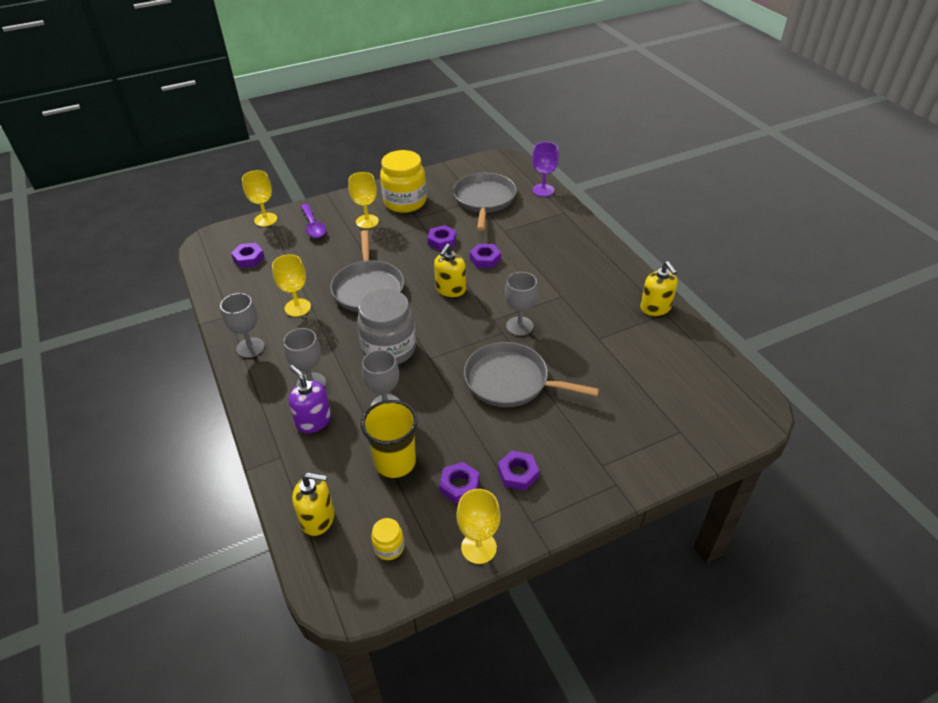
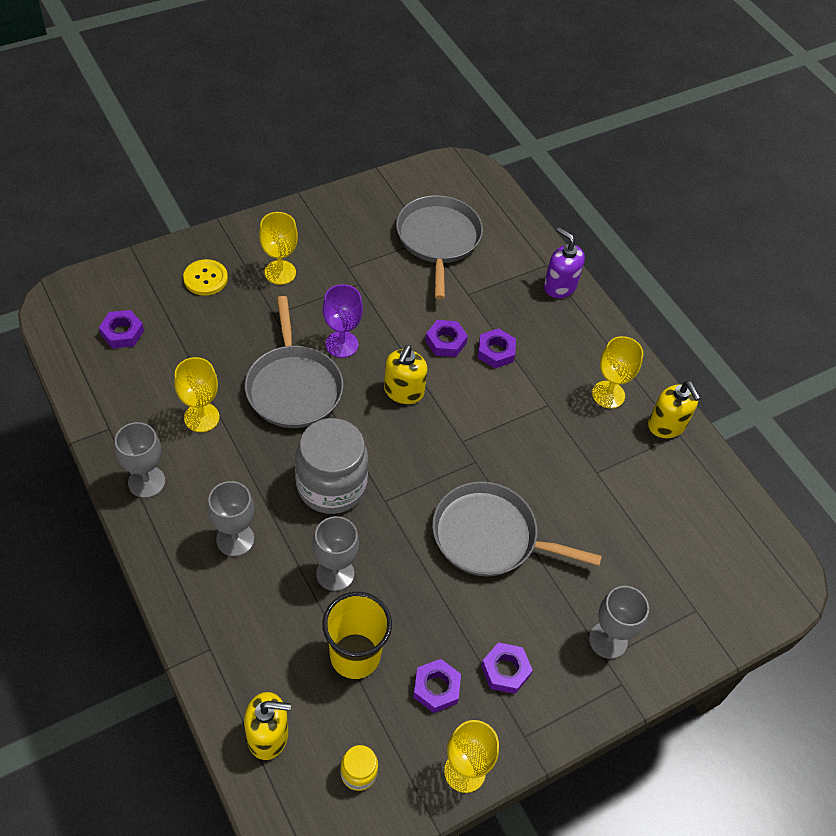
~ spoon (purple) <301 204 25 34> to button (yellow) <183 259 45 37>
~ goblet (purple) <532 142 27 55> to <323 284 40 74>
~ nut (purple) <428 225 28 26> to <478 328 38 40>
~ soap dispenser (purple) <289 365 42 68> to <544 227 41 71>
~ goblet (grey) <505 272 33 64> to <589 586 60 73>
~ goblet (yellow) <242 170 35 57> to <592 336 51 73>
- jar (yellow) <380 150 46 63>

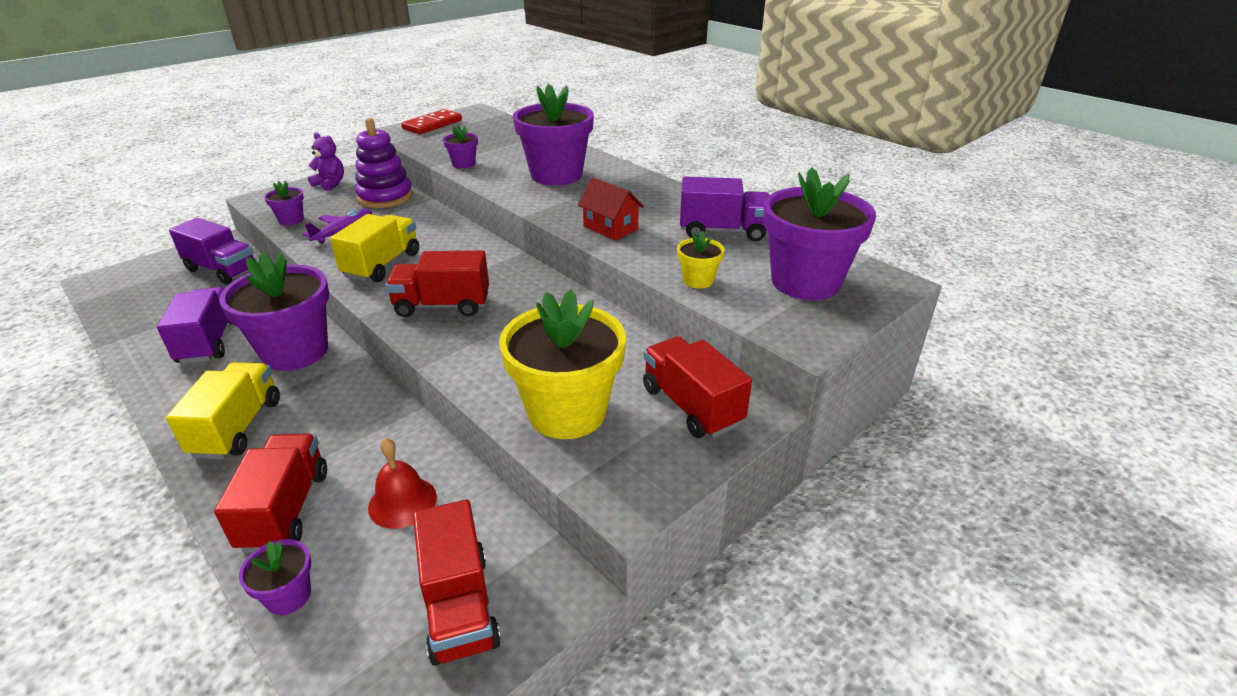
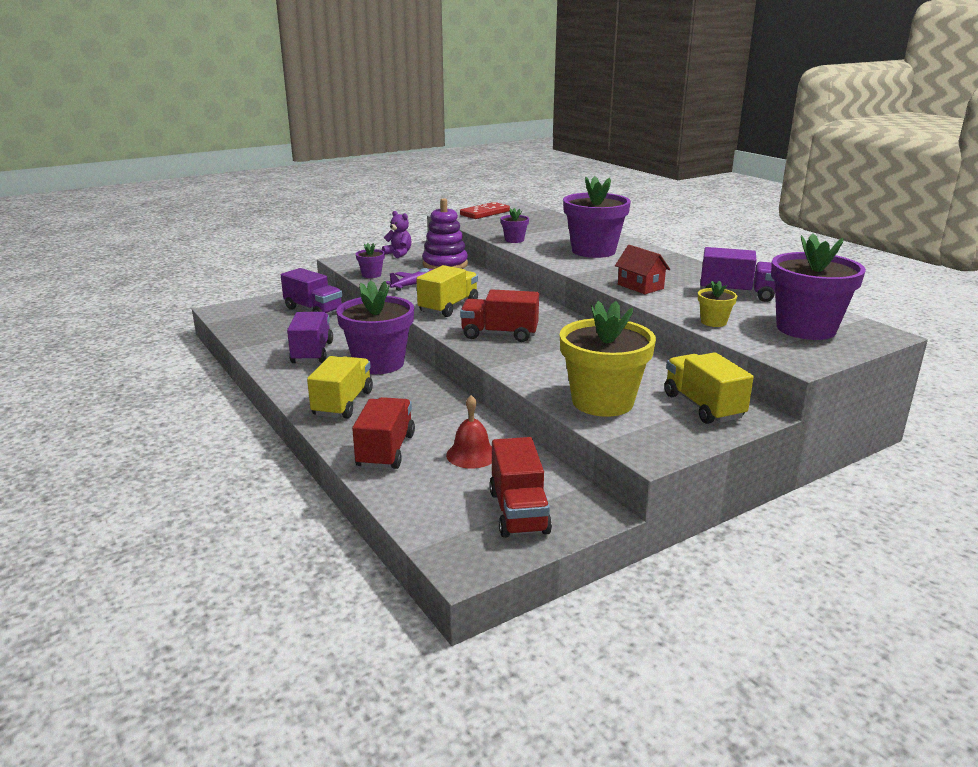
~ truck (red) <643 336 109 102> to truck (yellow) <664 352 90 72>
- flower pot (purple) <239 539 72 76>

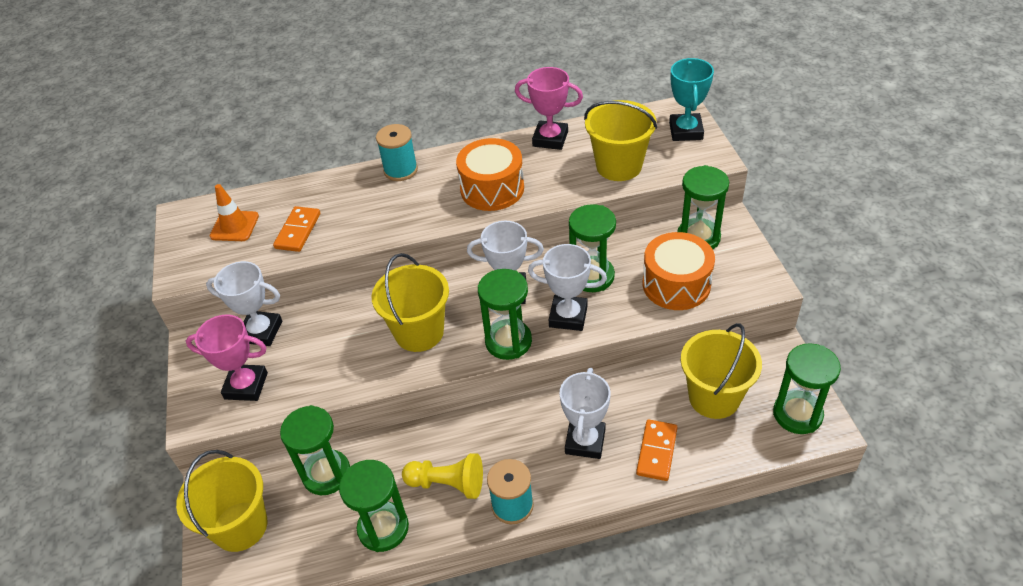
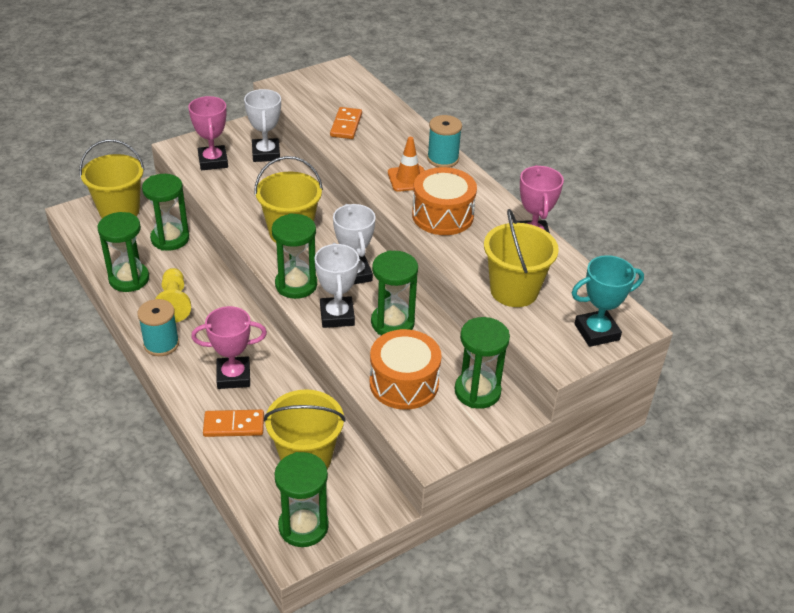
~ trophy (white) <560 368 51 91> to trophy (pink) <191 306 76 83>
~ domino (orange) <273 206 47 46> = <330 107 32 32> 75 degrees counterclockwise
~ traffic cone (orange) <210 184 49 57> to <388 137 37 55>

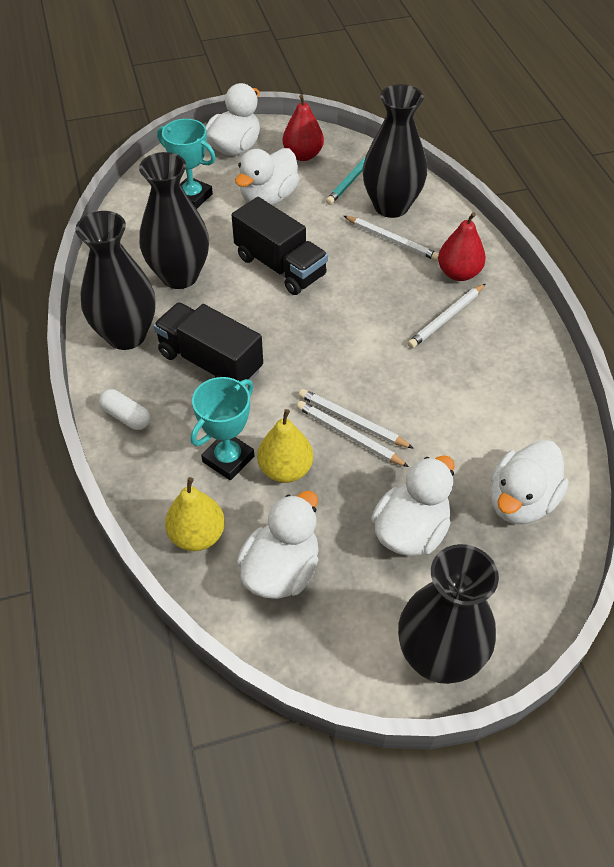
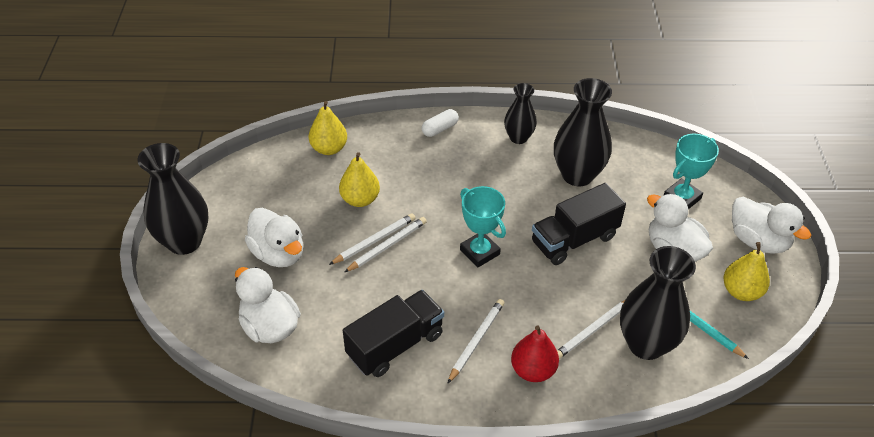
~ truck (black) <153 302 110 84> to <343 290 101 87>
~ pencil (white) <407 283 79 66> = <447 299 57 85> 60 degrees clockwise
~ trophy (turquoise) <191 377 63 103> to <460 186 46 82>
~ vase (black) <75 211 81 139> = <504 83 33 61> x0.59
~ pear (red) <283 94 41 67> to pear (yellow) <723 242 47 59>
- duck (white) <237 491 82 108>

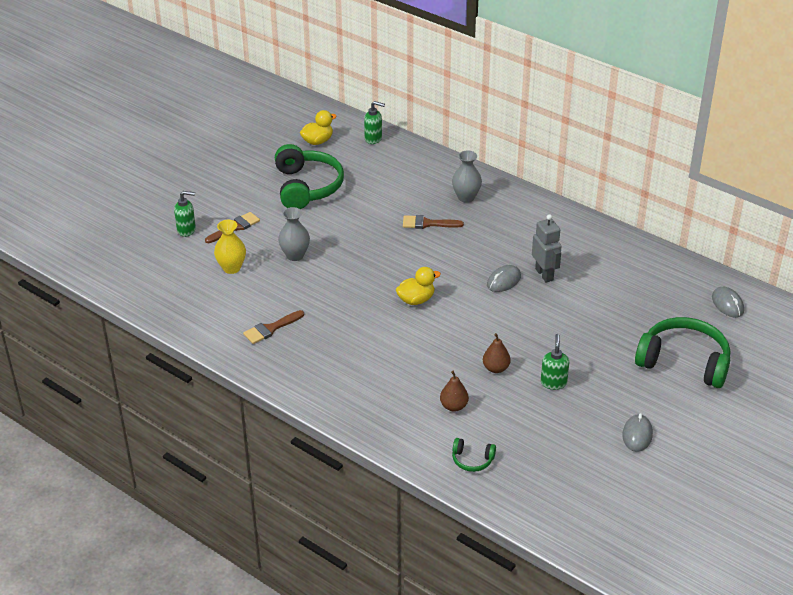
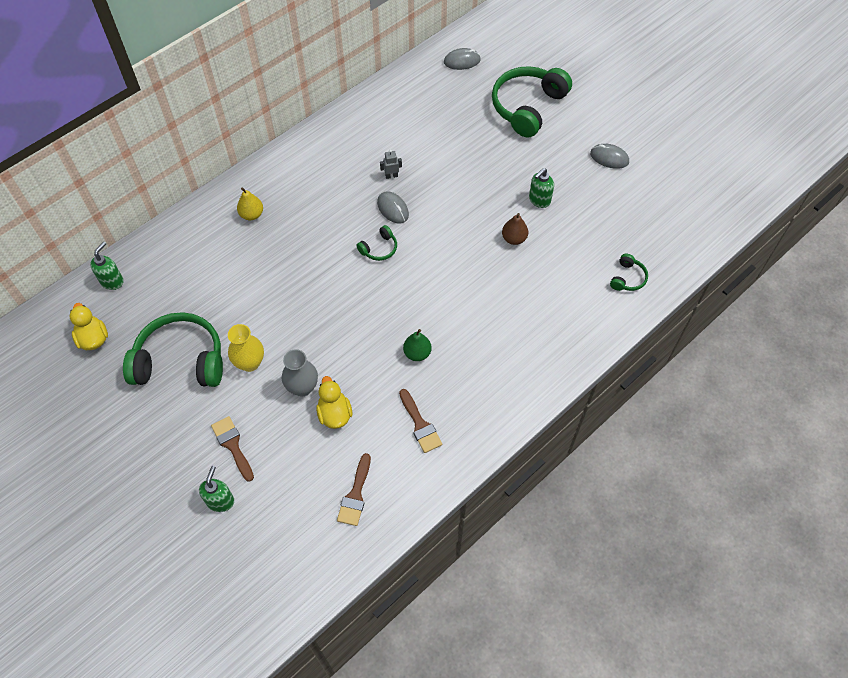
~ vase (yellow) <214 220 32 54> to <228 324 36 48>
~ vase (grey) <452 150 30 53> to pear (yellow) <237 187 26 34>
~ duck (yellow) <396 267 45 38> to <316 376 36 53>
~ brush (brown) <403 215 61 14> to <337 453 34 73>
+ headphones (green) <356 225 41 36>
~ robot (grey) <532 214 30 69> = <380 150 22 29> x0.53
+ pear (green) <403 329 29 32>
~ soap dispenser (green) <541 334 28 56> = <529 168 25 40> 60 degrees counterclockwise
- pear (brown) <440 371 29 41>

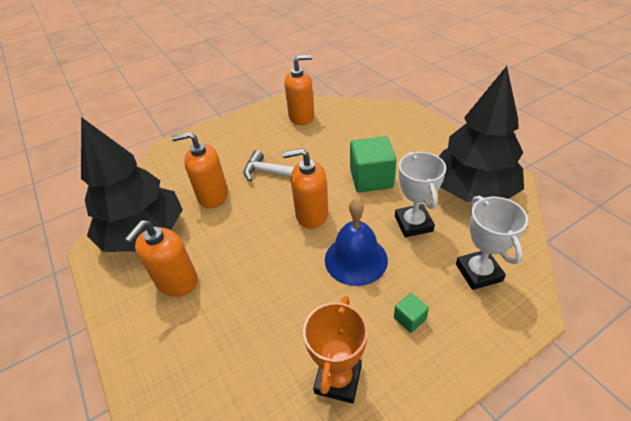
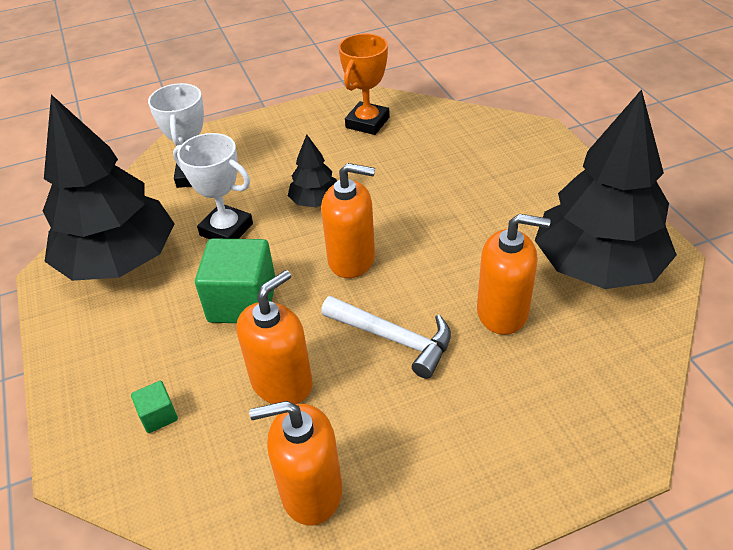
~ cube (green) <394 293 35 40> to <131 381 47 52>
~ trophy (white) <395 152 51 85> = <173 133 80 106> 60 degrees counterclockwise
~ soap dispenser (orange) <125 220 73 77> to <236 270 77 134>
~ bell (blue) <325 198 63 88> to tree (black) <288 134 49 73>

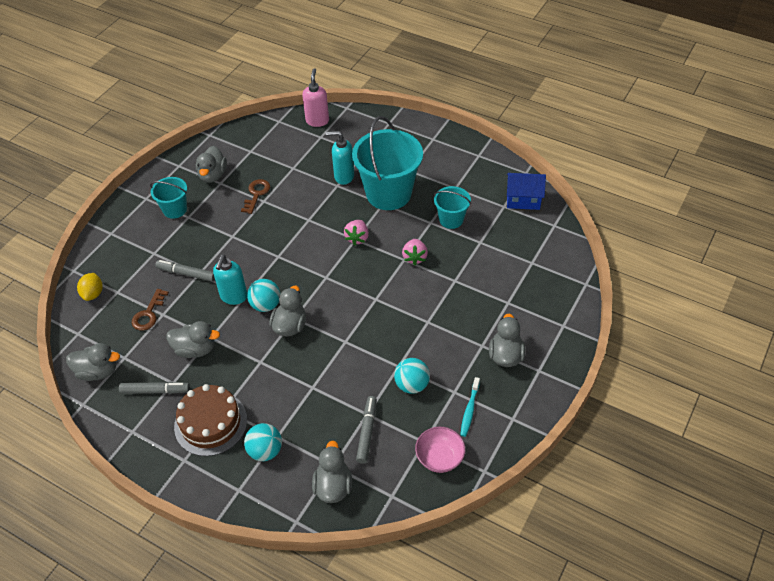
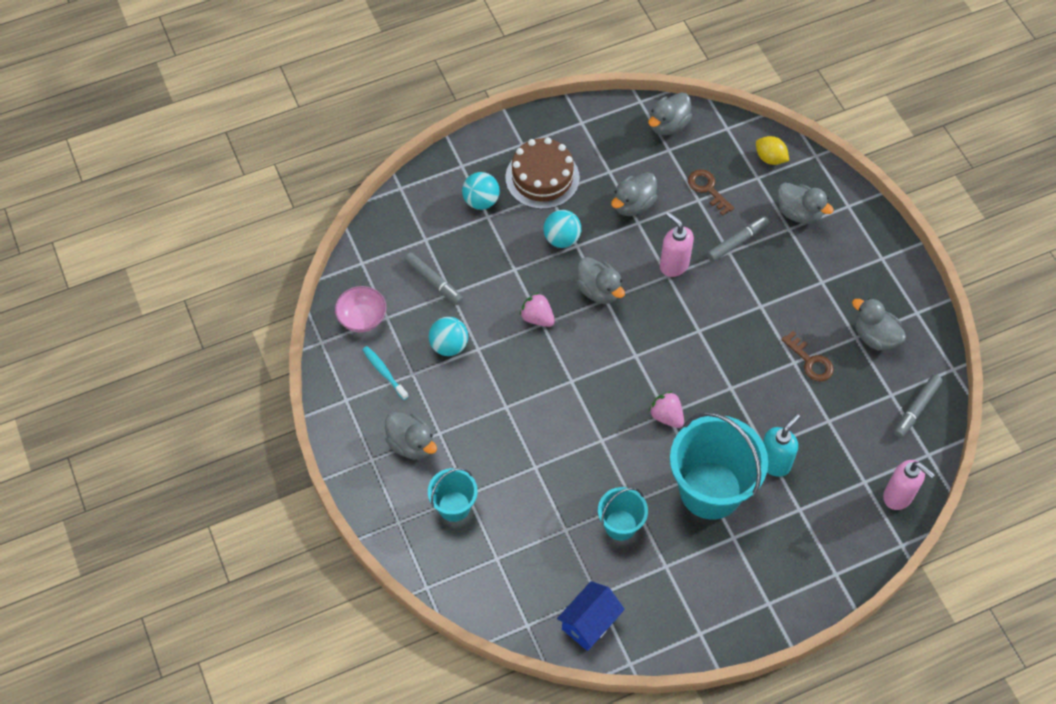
~ bucket (turquoise) <150 177 37 42> to <428 468 50 54>
~ strawberry (pink) <402 239 26 26> to <520 293 35 34>
~ ball (turquoise) <247 279 33 33> to <543 210 38 38>
~ soap dispenser (turquoise) <213 255 34 50> to soap dispenser (pink) <660 212 34 65>
~ duck (grey) <312 441 40 62> to <777 183 57 41>
~ marker (grey) <119 382 71 12> to <894 374 48 64>

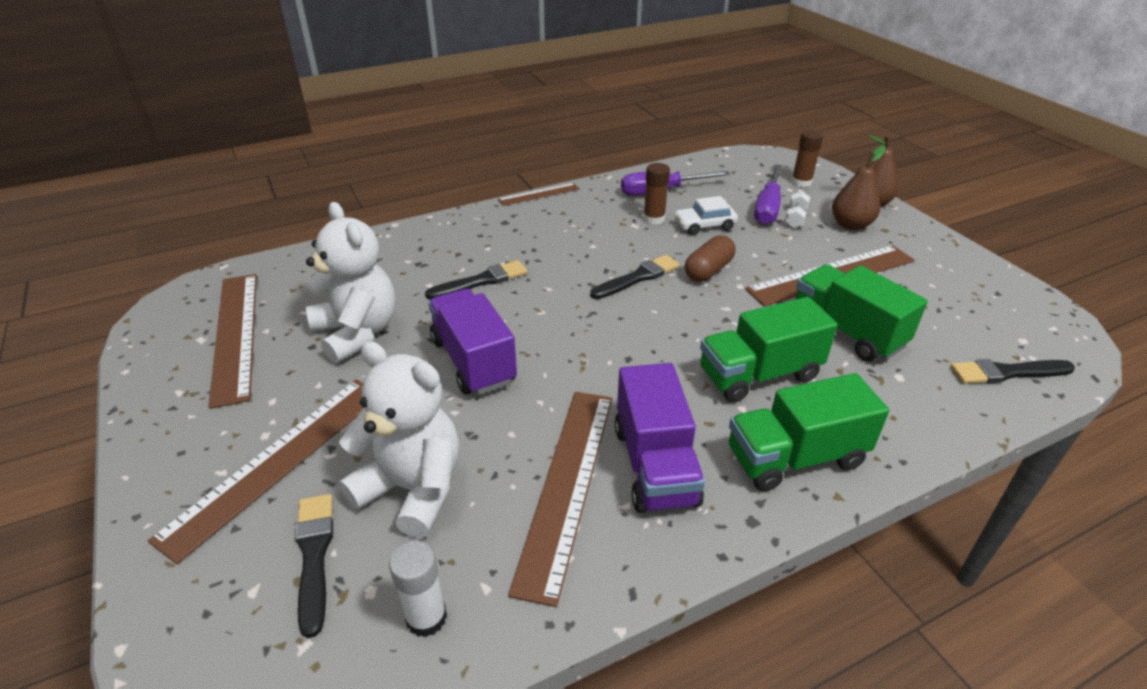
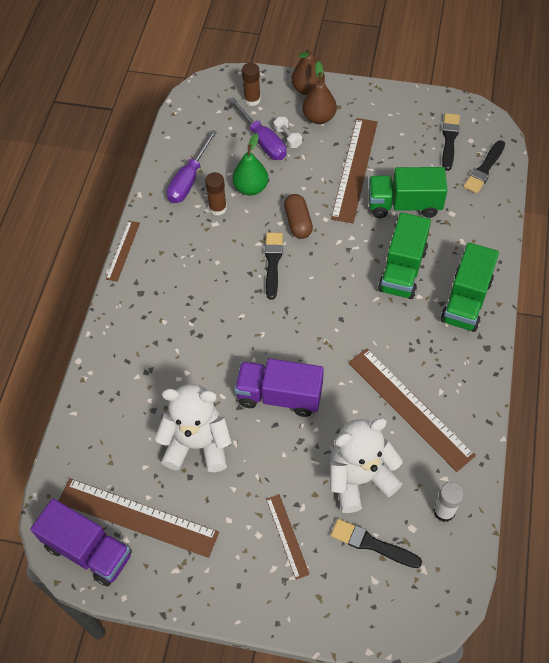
~ truck (purple) <614 363 91 150> to <30 499 102 87>
~ car (white) <674 196 64 39> to pear (green) <232 133 36 62>
~ ruler (brown) <148 380 216 184> = <266 494 44 86> x0.52
~ brush (black) <425 260 102 40> to <442 113 18 58>

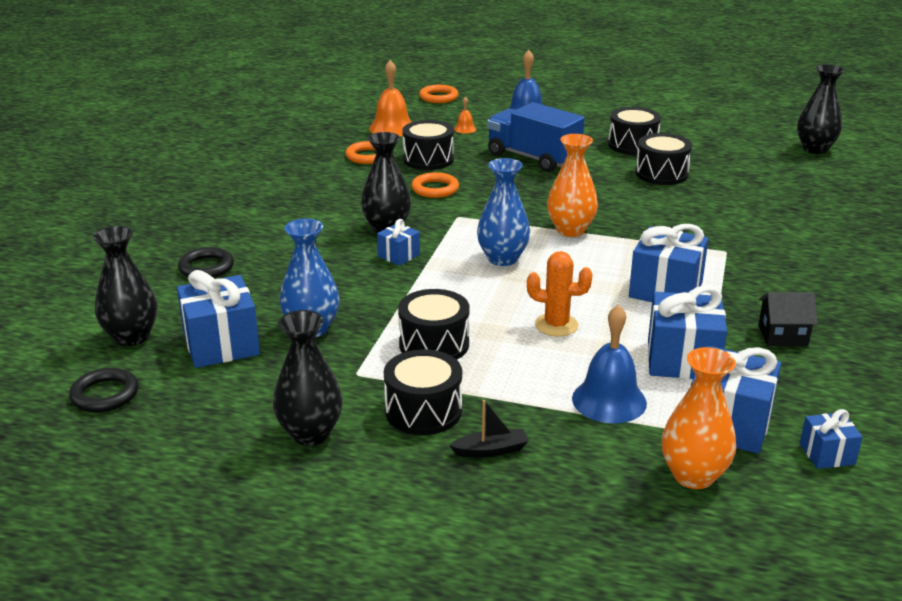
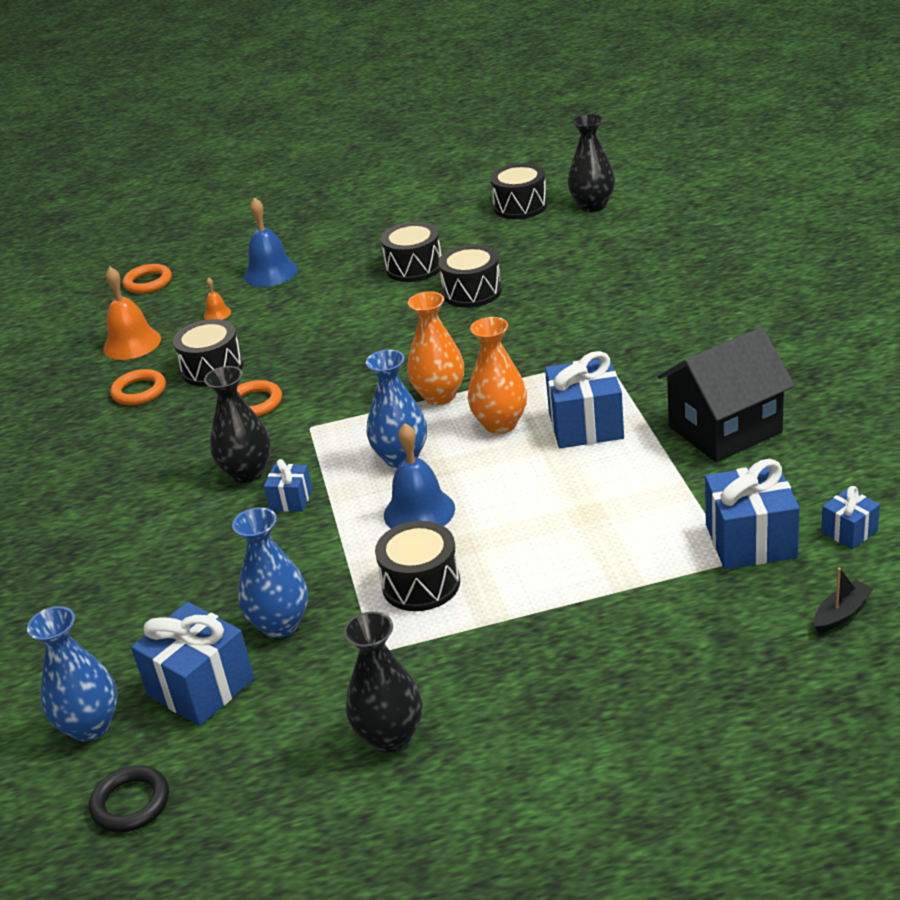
~ vase (black) <93 226 65 120> to vase (blue) <27 606 91 136>
~ bell (blue) <572 305 75 118> to <384 423 71 105>
~ vase (orange) <662 347 74 142> to <468 317 59 117>
~ drum (black) <384 349 78 86> to <490 163 58 56>
~ house (black) <758 292 59 54> = <657 327 138 135> x1.98
~ boat (black) <449 400 80 58> to <814 567 60 66>
- ring (black) <178 247 56 31>
- truck (blue) <487 102 98 70>
- cactus (orange) <527 251 66 86>
- gift (blue) <648 285 79 94>

